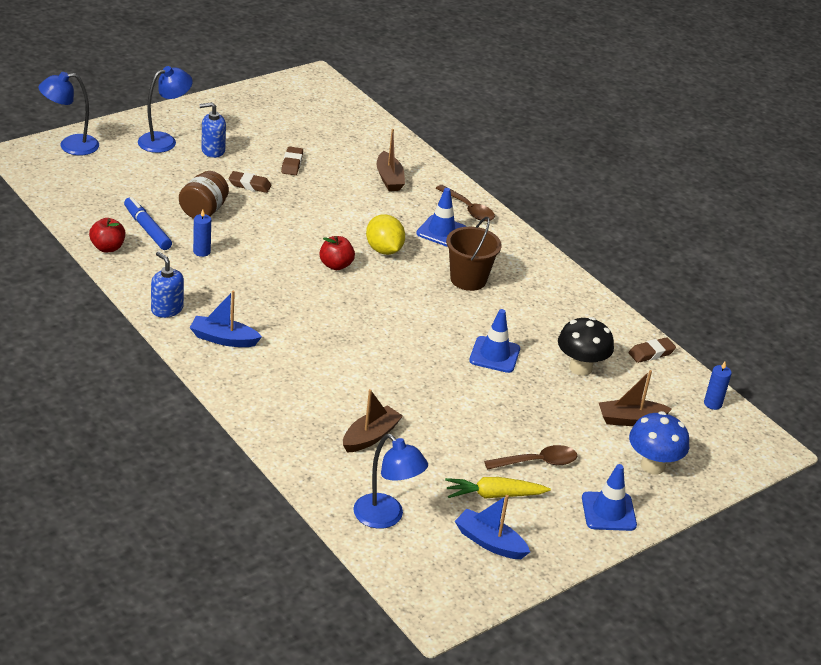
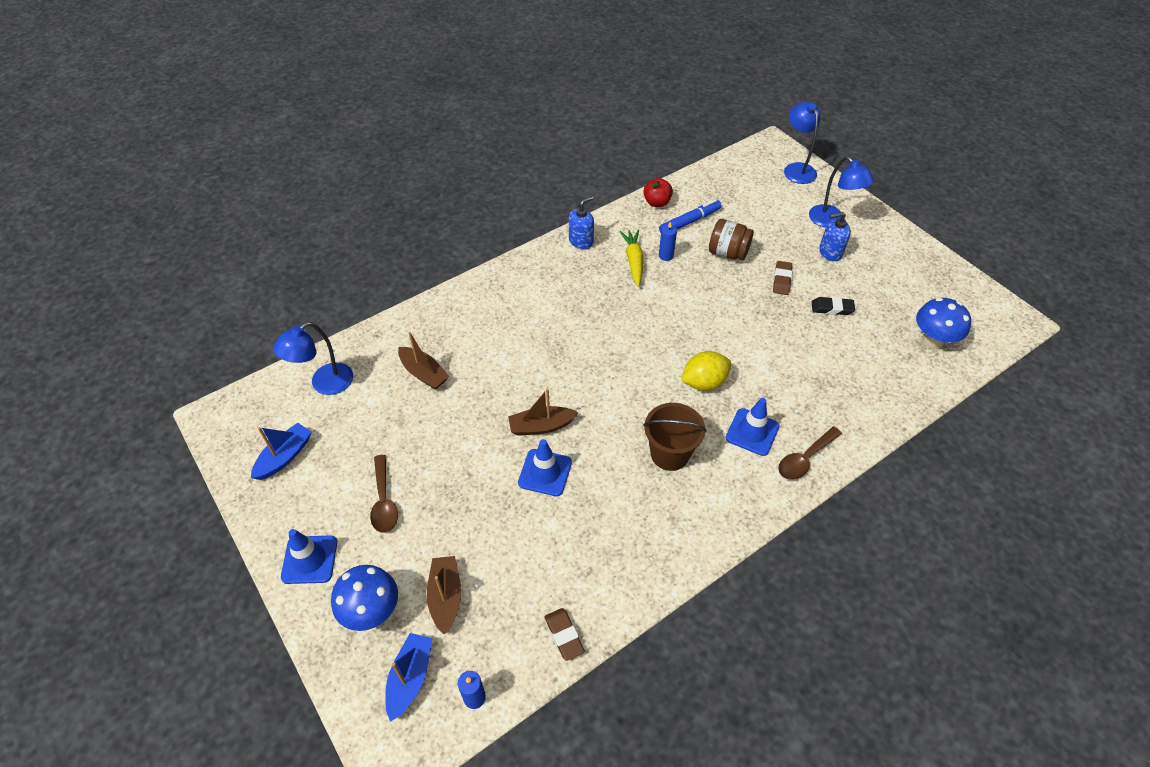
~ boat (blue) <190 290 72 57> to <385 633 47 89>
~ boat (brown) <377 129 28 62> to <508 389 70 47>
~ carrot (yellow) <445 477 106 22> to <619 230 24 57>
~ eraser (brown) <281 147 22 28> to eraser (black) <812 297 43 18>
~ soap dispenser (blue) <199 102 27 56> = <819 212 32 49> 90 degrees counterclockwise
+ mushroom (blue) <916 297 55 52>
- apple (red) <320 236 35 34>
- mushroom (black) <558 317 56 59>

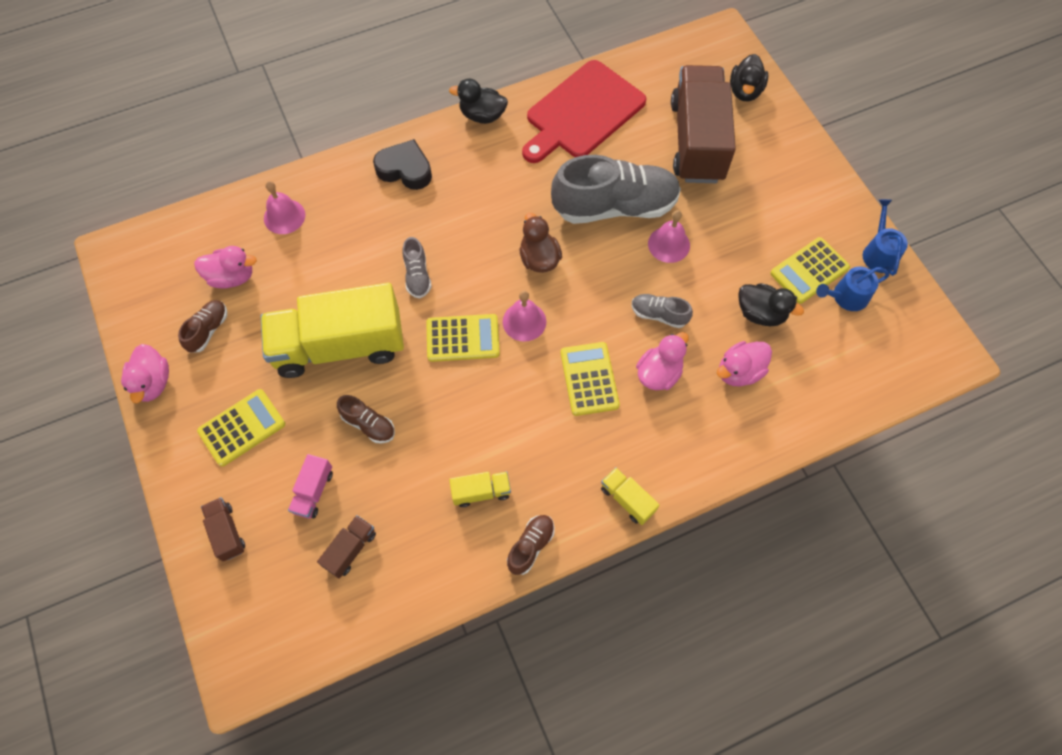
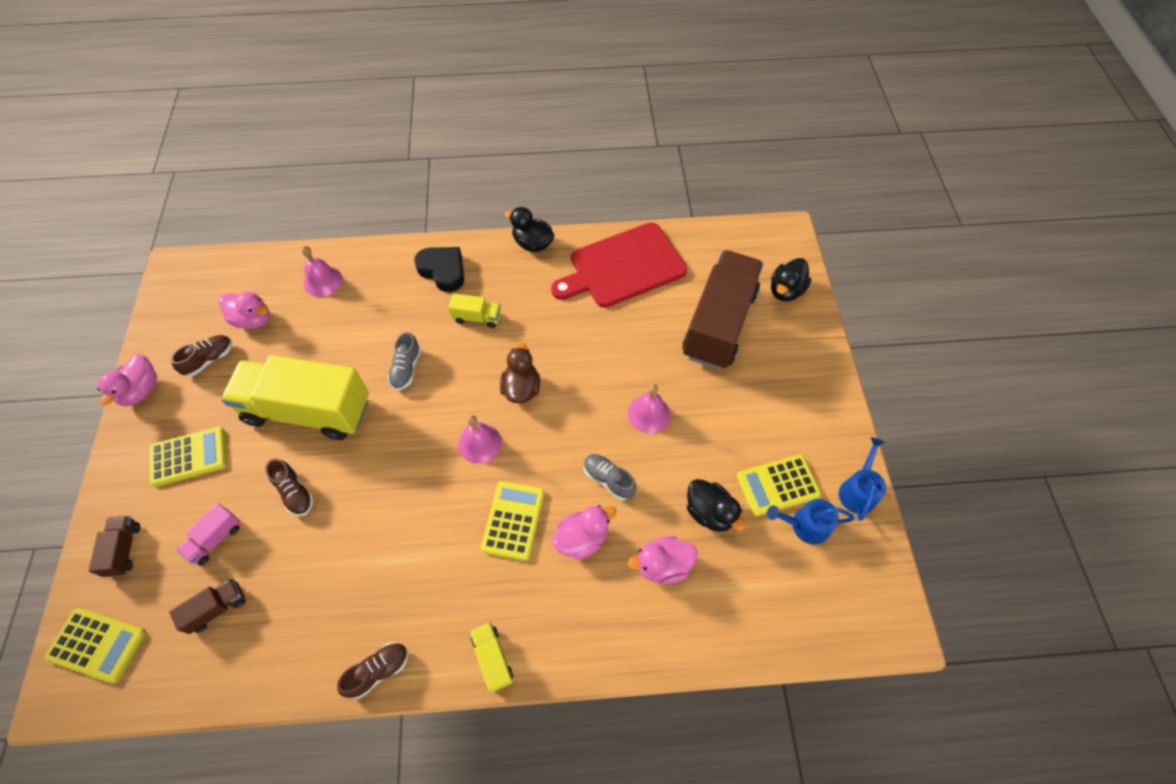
~ calculator (yellow) <426 314 74 48> to <44 608 102 76>
~ truck (yellow) <449 472 62 35> to <448 293 53 35>
- shoe (grey) <551 155 130 69>

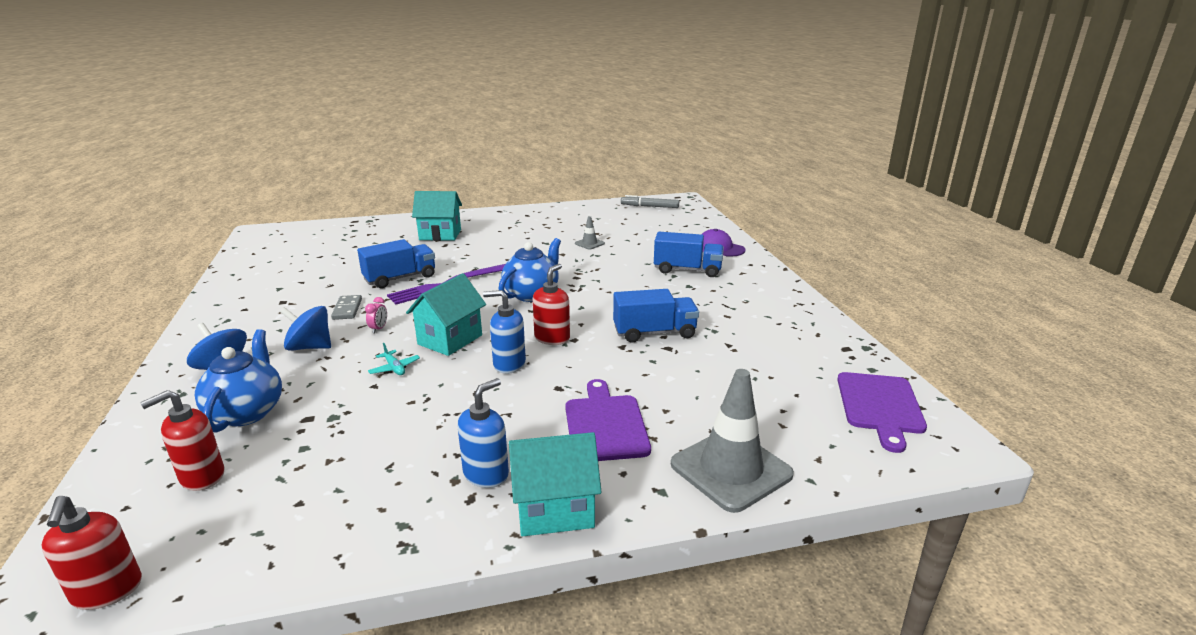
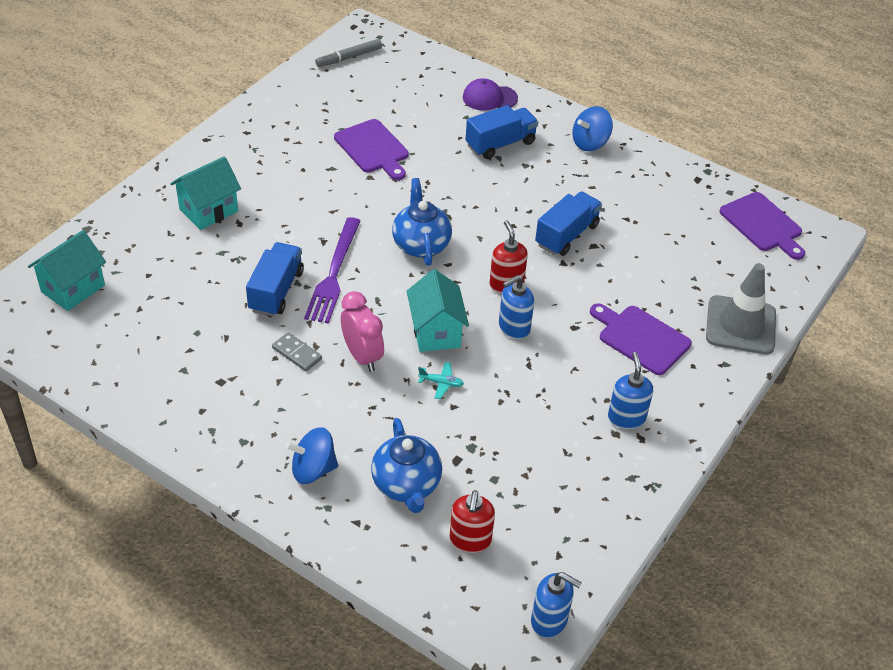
~ house (turquoise) <509 432 92 104> to <28 230 78 81>
~ traffic cone (grey) <575 216 30 34> to cutting board (purple) <334 119 75 61>
~ clock (pink) <365 297 22 36> = <341 291 43 81> x2.20
~ teapot (blue) <195 329 87 103> = <371 418 71 95> 150 degrees counterclockwise
~ soap dispenser (red) <41 496 101 114> to soap dispenser (blue) <531 572 51 66>
~ spinning top (blue) <280 306 51 45> to <572 106 41 45>

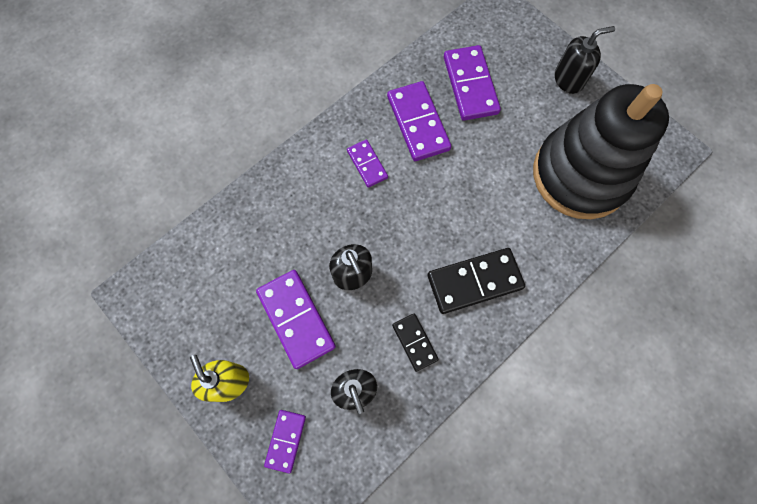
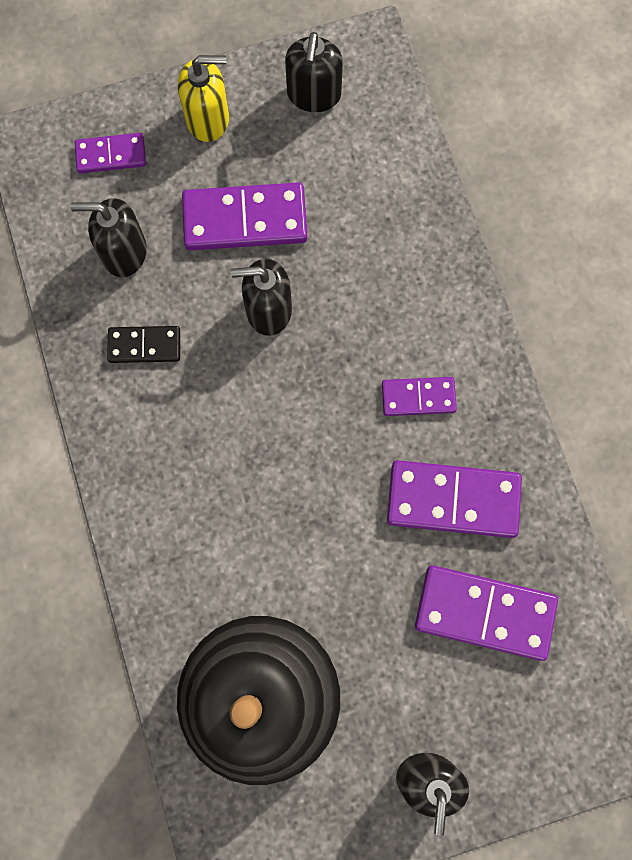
~ domino (purple) <264 410 42 63> = <74 133 72 41> 45 degrees counterclockwise
+ soap dispenser (black) <285 32 58 80>
- domino (black) <427 248 98 66>

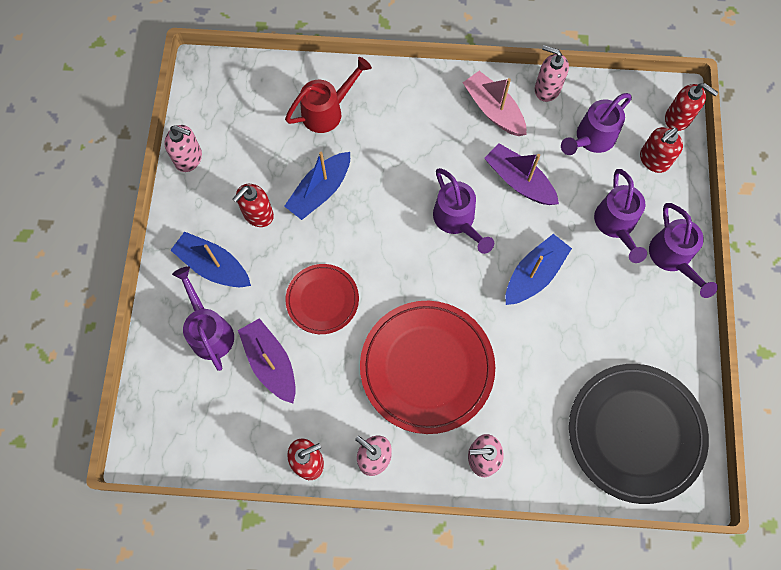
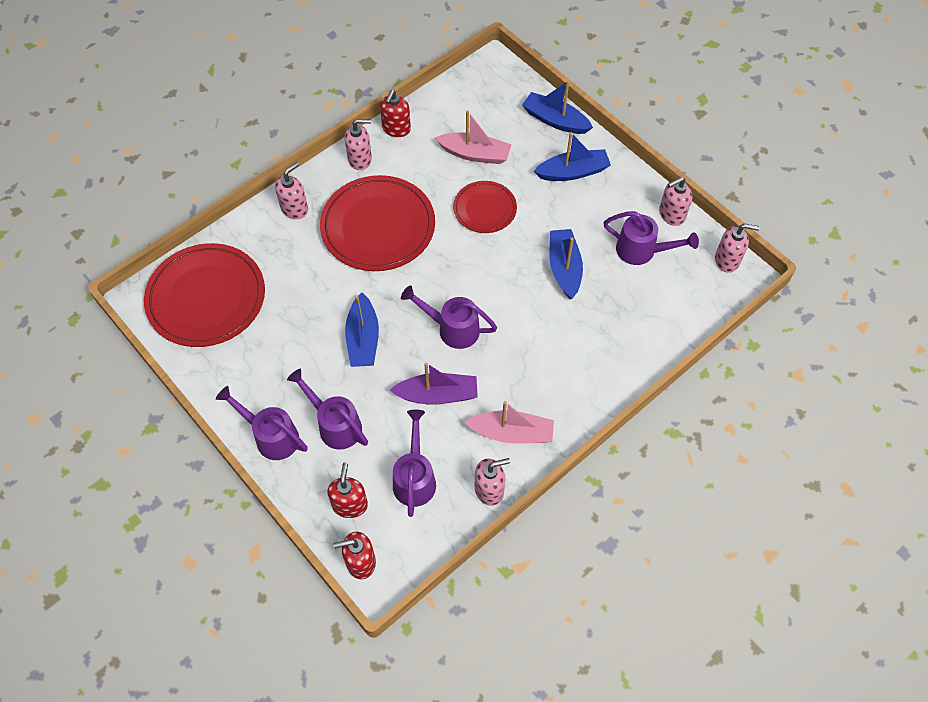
~ plate (black) <569 364 140 140> to plate (red) <144 243 121 104>
~ boat (purple) <238 318 58 85> to boat (pink) <435 111 76 53>
+ boat (blue) <522 81 71 53>
~ watering can (purple) <172 266 62 105> to <603 211 96 54>
+ soap dispenser (pink) <715 223 45 50>
- soap dispenser (red) <233 184 41 43>
- watering can (red) <285 57 87 76>

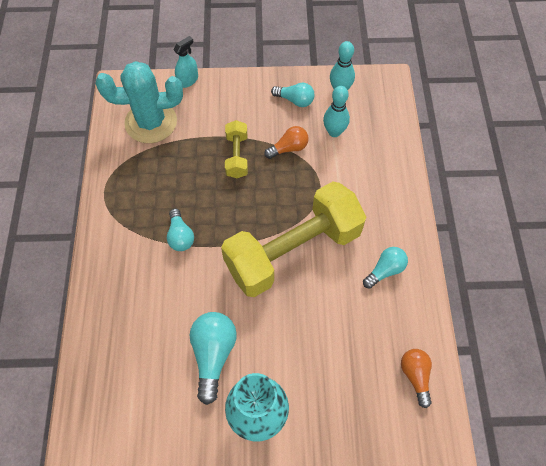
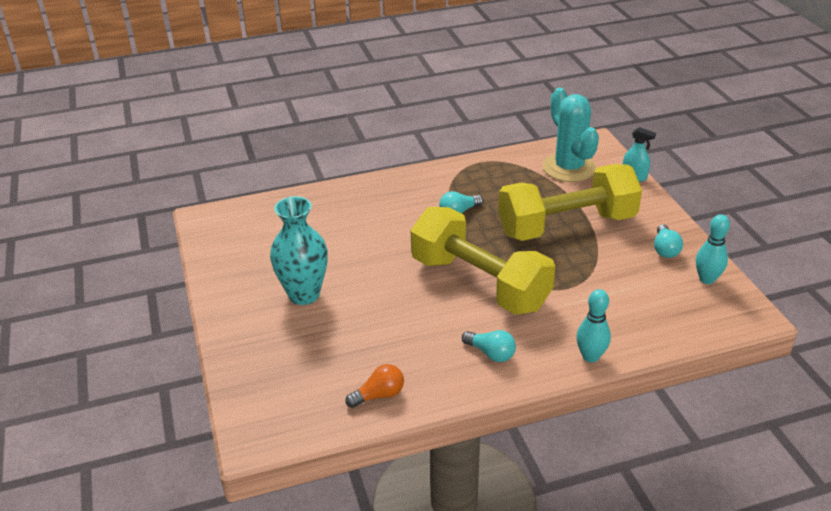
~ dumbbell (yellow) <225 120 23 58> = <498 164 144 77> x2.25
~ bowling pin (turquoise) <323 86 27 51> to <576 289 35 73>
- light bulb (turquoise) <190 312 47 93>
- light bulb (orange) <264 126 45 33>

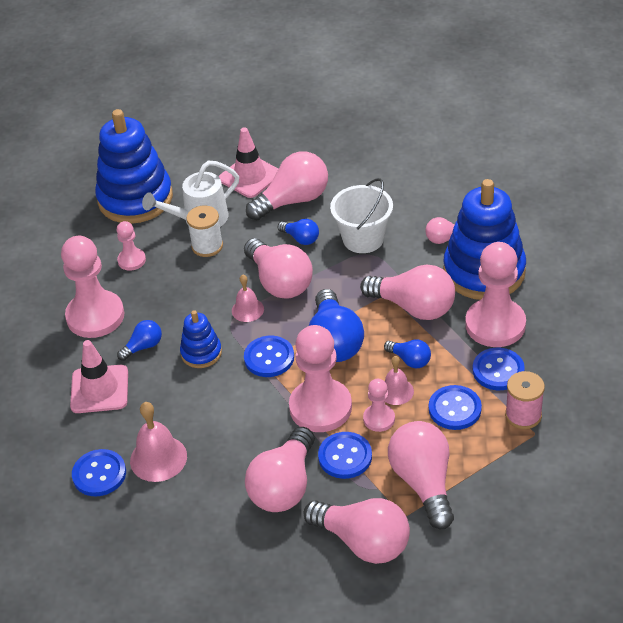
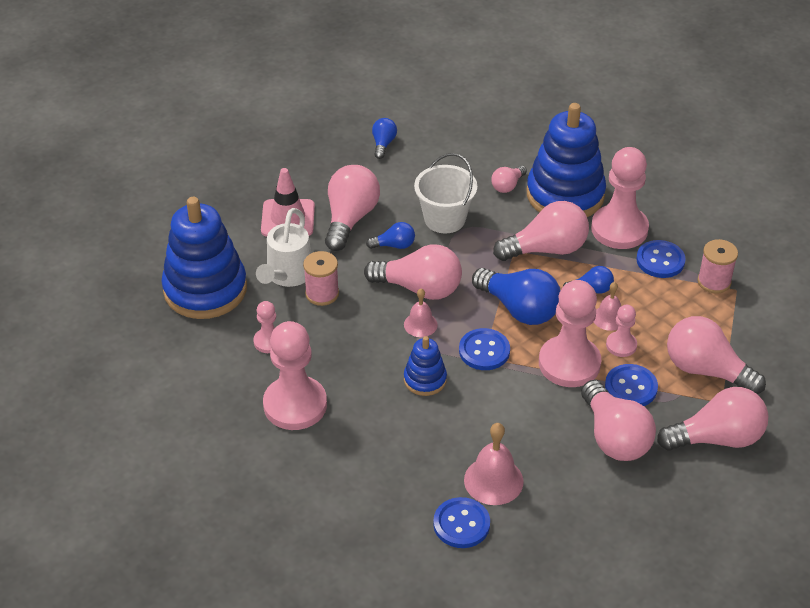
~ spool (white) <186 205 37 52> to spool (pink) <303 251 36 55>
~ light bulb (blue) <117 320 45 41> to <372 118 25 41>
- traffic cone (pink) <70 340 58 73>
- button (blue) <429 385 53 45>

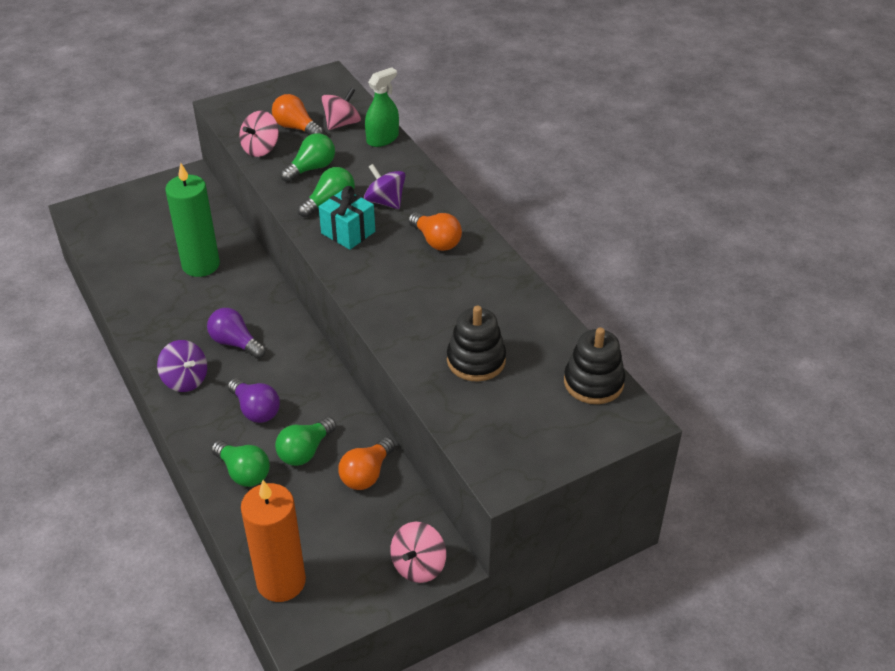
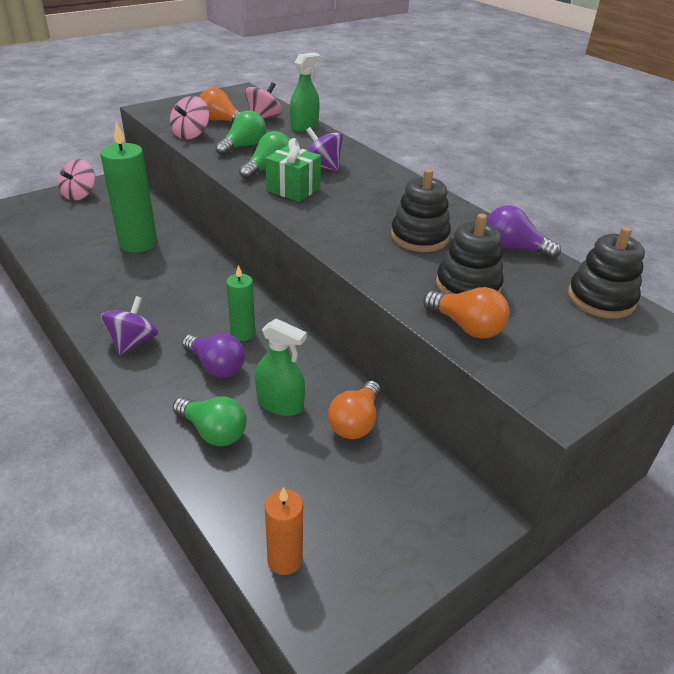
~ spinning top (pink) <390 522 56 61> to <58 159 37 42>
~ spinning top (purple) <157 340 50 52> = <101 296 57 59> 105 degrees counterclockwise
+ candle (green) <226 265 29 76>
~ light bulb (green) <275 417 61 49> to spray bottle (green) <255 318 52 98>
~ gift (turquoise) <319 186 56 64> to gift (green) <265 138 56 64>
~ candle (orange) <241 480 65 122> = <265 487 38 88> x0.55
+ stacking toy (black) <391 169 60 83>
~ light bulb (orange) <408 212 54 39> to <423 287 87 52>
~ light bulb (purple) <207 308 59 51> to <486 205 75 54>

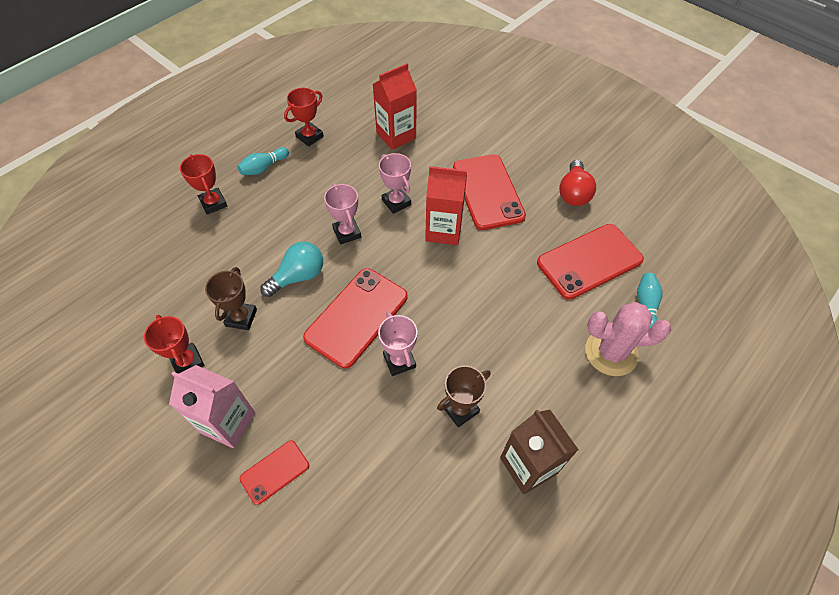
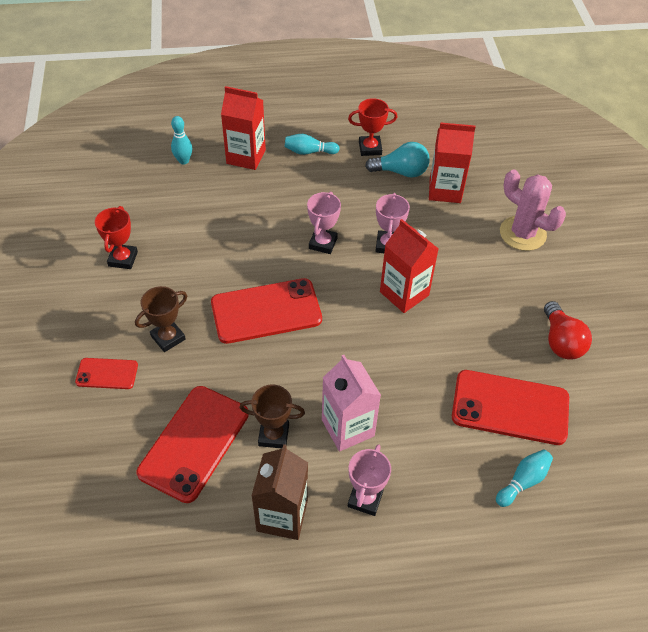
~ trophy (brown) <205 267 52 63> to <135 286 52 66>
~ phone (red) <453 154 73 76> to <137 386 112 117>
+ bowling pin (turquoise) <171 116 21 49>
~ trophy (red) <180 154 47 60> to carton (red) <221 86 45 84>
~ carton (pink) <169 365 86 83> to <322 355 59 97>
~ trophy (pink) <378 312 40 64> to <348 444 43 72>
~ light bulb (turquoise) <260 241 63 56> to <365 142 65 36>
~ cactus (pink) <585 302 86 74> to <500 169 66 82>
~ light bulb (red) <559 160 37 46> = <544 301 48 59> 60 degrees counterclockwise

